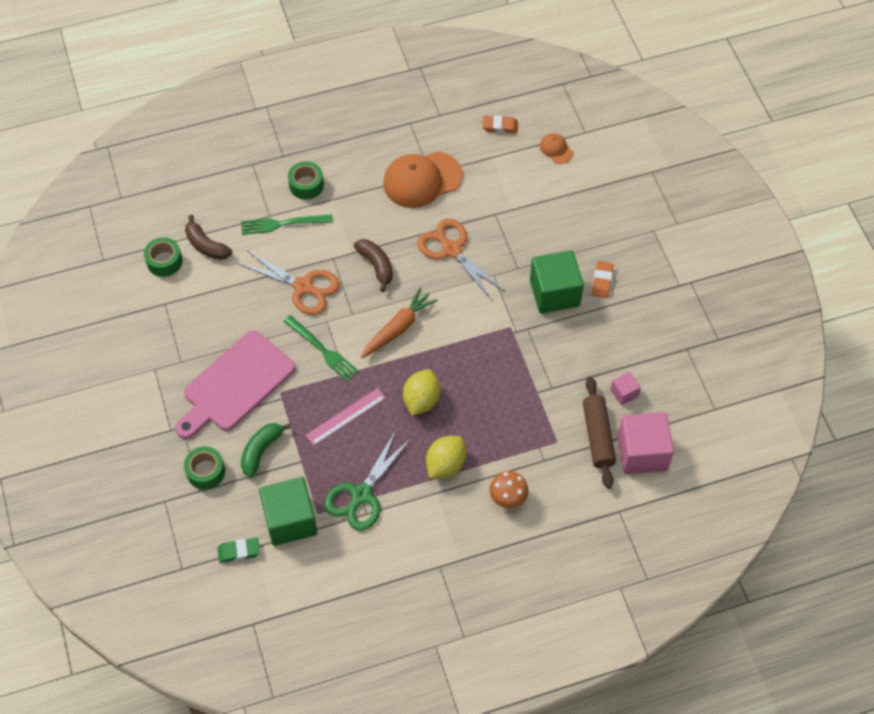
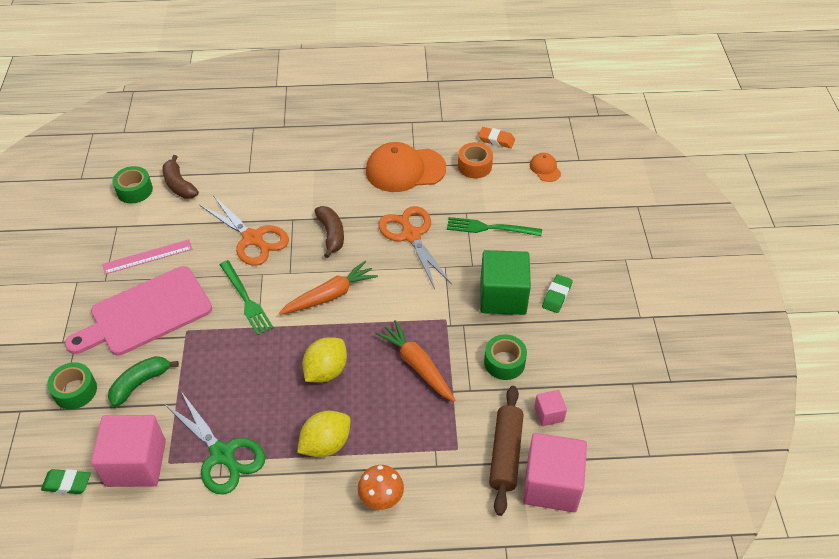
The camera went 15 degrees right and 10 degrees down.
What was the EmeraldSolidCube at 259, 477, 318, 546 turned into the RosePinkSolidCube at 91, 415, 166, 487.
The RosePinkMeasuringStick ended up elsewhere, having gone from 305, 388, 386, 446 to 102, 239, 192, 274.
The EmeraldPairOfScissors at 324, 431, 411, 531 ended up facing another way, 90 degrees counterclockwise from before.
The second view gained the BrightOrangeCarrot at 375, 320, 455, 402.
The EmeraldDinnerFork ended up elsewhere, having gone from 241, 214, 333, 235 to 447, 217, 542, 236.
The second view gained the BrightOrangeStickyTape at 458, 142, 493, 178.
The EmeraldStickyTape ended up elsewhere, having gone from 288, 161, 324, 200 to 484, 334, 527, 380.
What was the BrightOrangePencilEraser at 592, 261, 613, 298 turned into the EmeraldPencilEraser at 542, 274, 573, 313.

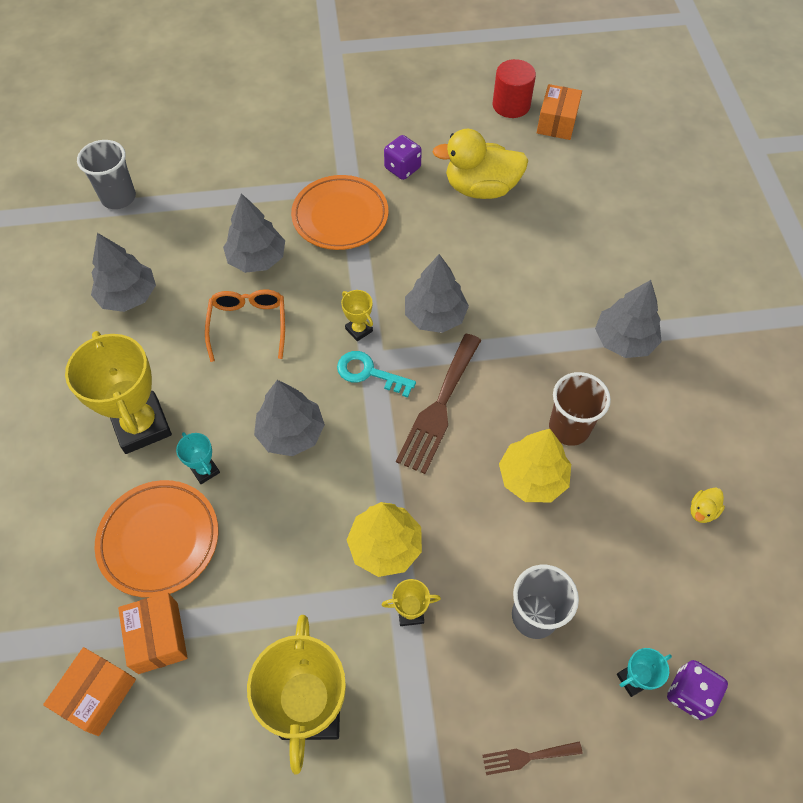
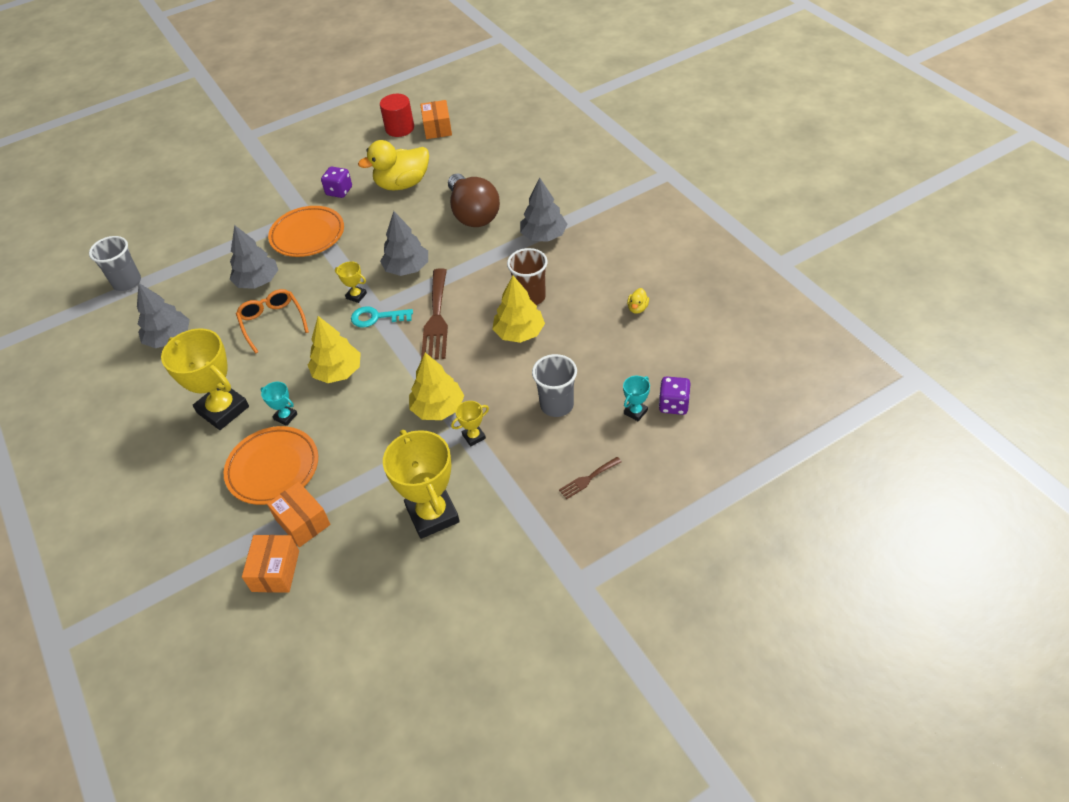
The camera went 20 degrees left and 10 degrees down.
What was the GrayFirTree at 254, 380, 325, 456 turned into the GoldenFirTree at 308, 316, 361, 383.
The second view gained the DarkBrownBulb at 448, 174, 500, 227.

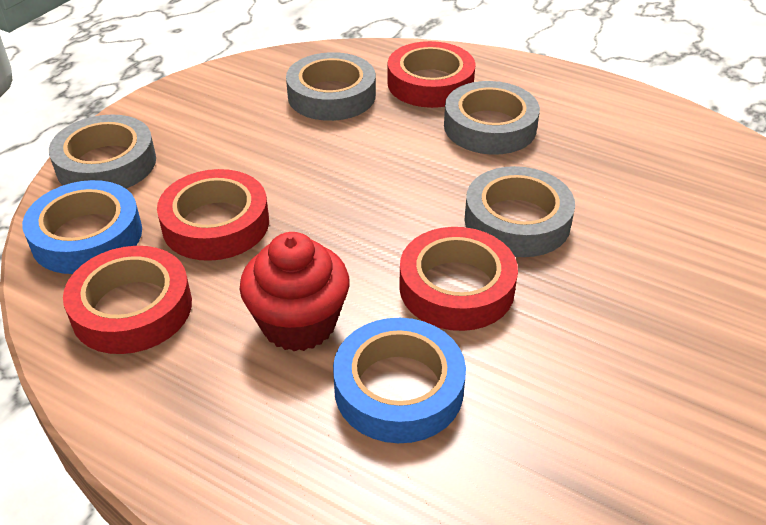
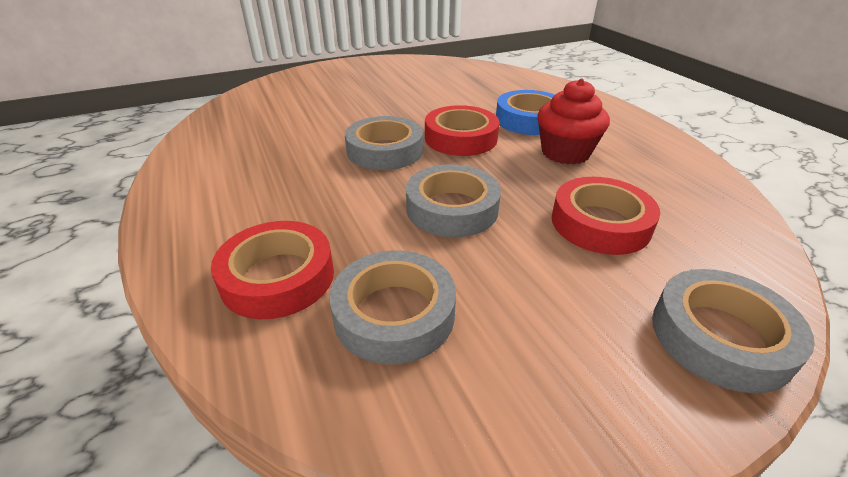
The camera went 145 degrees left and 5 degrees down.
The GrayStickyTape ended up elsewhere, having gone from 444, 81, 540, 155 to 406, 164, 501, 237.
The second view lost the CobaltStickyTape at 22, 180, 142, 274.
The second view lost the RedStickyTape at 63, 246, 192, 354.

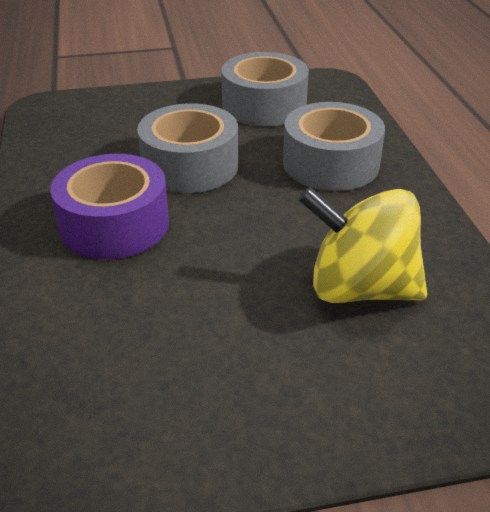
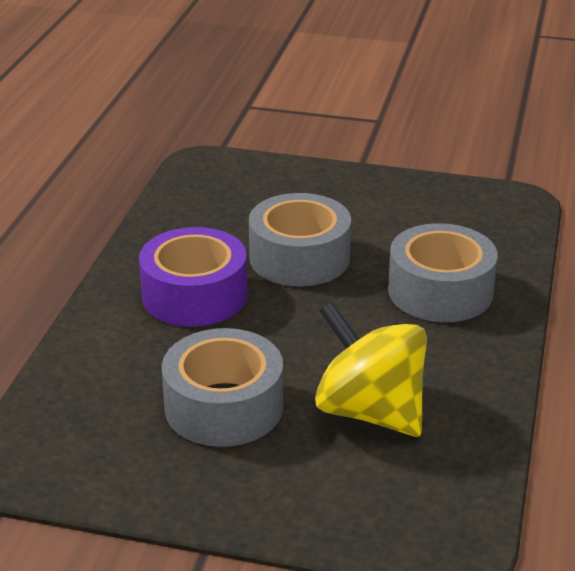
The camera went 25 degrees right and 5 degrees down.
The GrayStickyTape ended up elsewhere, having gone from 221, 52, 309, 126 to 162, 328, 283, 447.

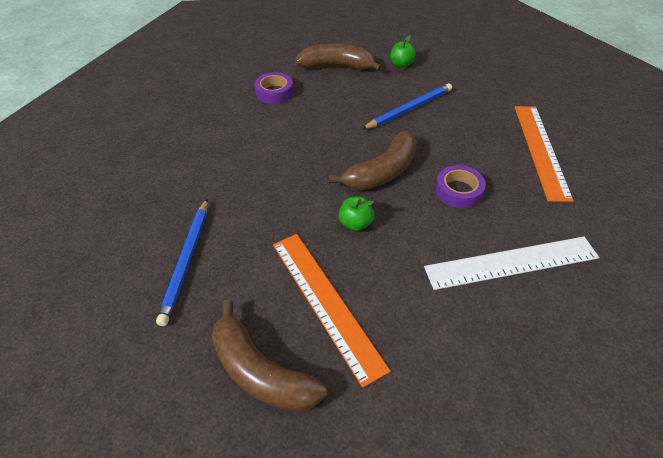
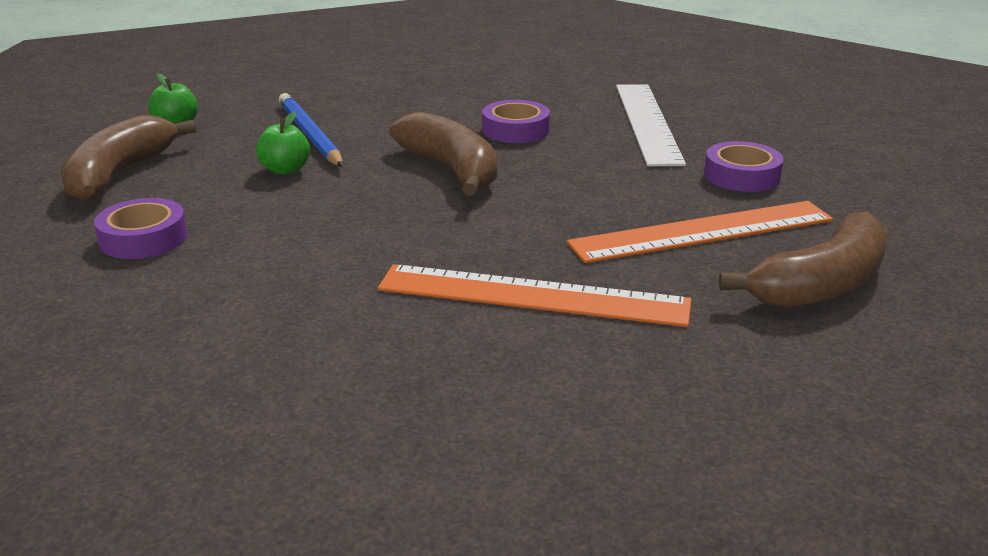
The camera went 80 degrees left and 20 degrees down.
The EmeraldToyApple ended up elsewhere, having gone from 339, 197, 374, 231 to 256, 111, 310, 175.
The BrightOrangeMeasuringStick ended up elsewhere, having gone from 515, 106, 574, 202 to 378, 264, 692, 327.
The second view gained the RoyalPurpleStickyTape at 704, 141, 784, 192.
The second view lost the CobaltLeadPencil at 156, 199, 208, 326.

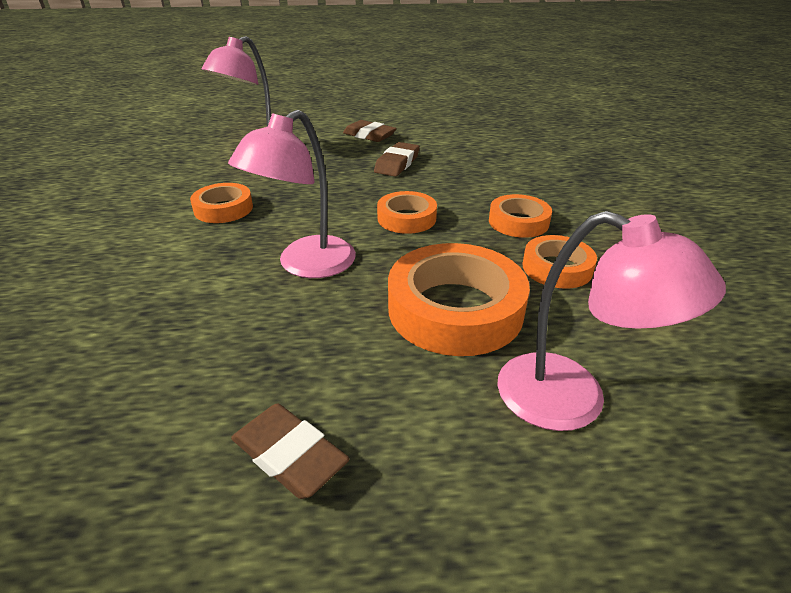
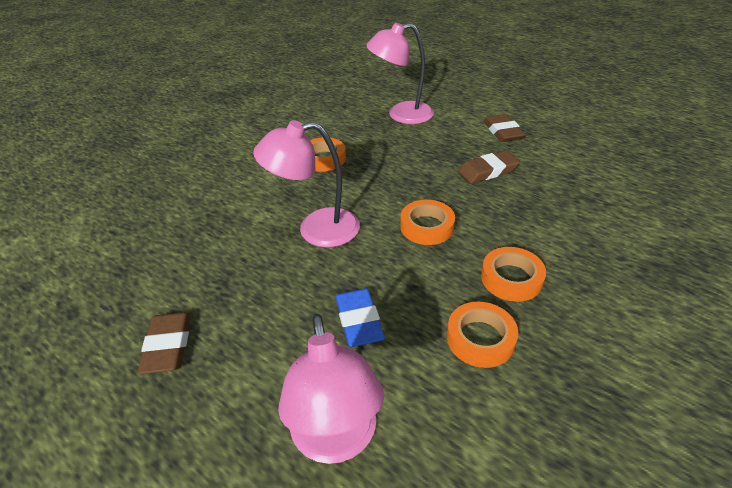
The camera went 45 degrees right and 5 degrees up.
Where the BrightOrangeStickyTape stood at 388, 243, 530, 356, the CobaltPencilEraser came to stand at 335, 288, 385, 347.

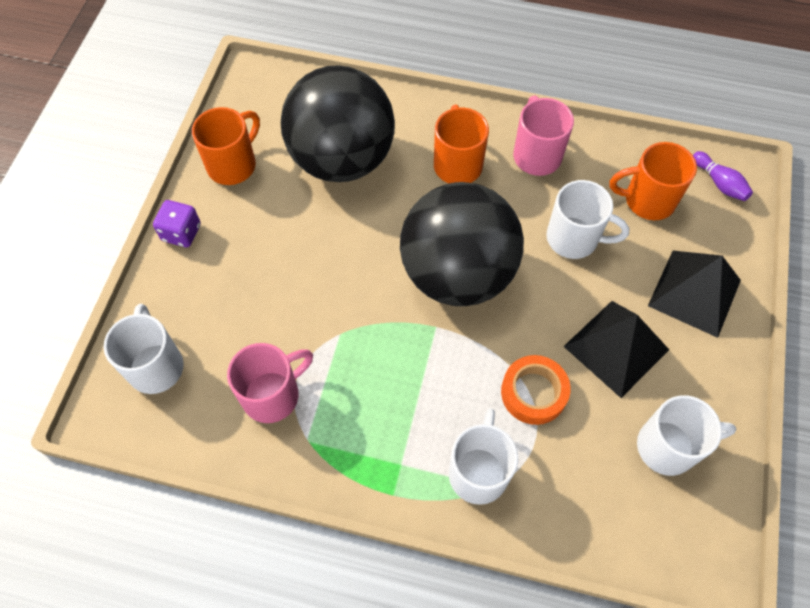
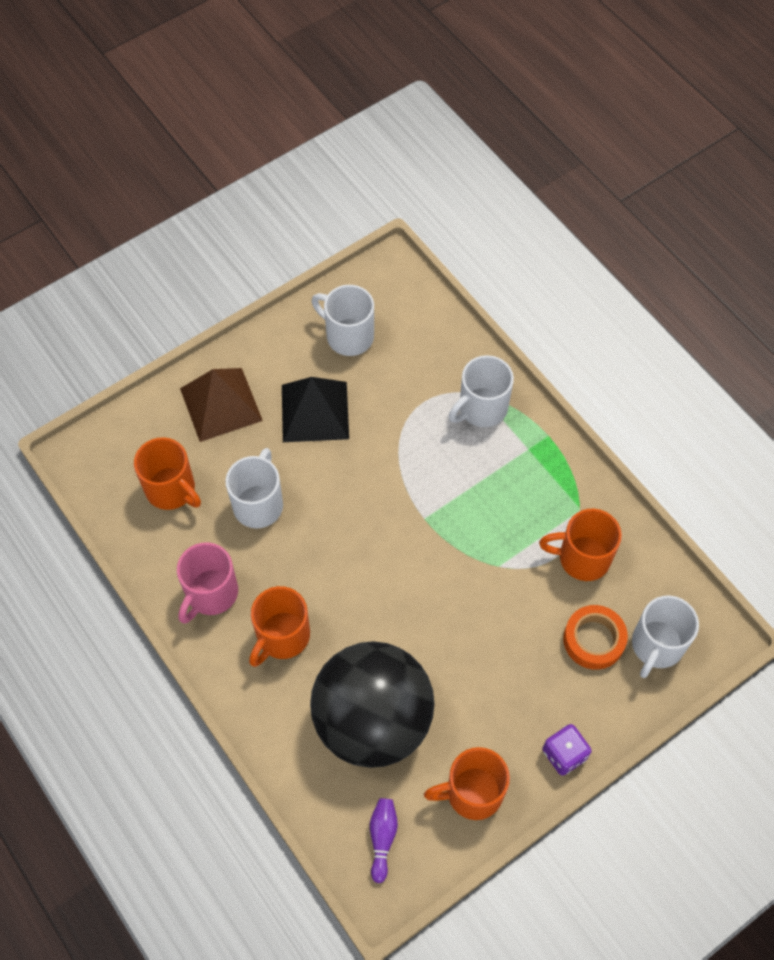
The camera went 140 degrees left and 0 degrees up.
What was the EbonyPyramidShape at 648, 251, 741, 338 turned into the DarkBrownPyramidShape at 180, 368, 263, 442.
The PureWhiteMug at 546, 180, 630, 259 ended up facing another way, 45 degrees clockwise from before.
The RoyalPurpleBowlingPin ended up elsewhere, having gone from 693, 151, 753, 201 to 370, 798, 398, 883.
What was the RosePinkMug at 227, 343, 313, 423 turned into the BrightOrangeMug at 539, 509, 622, 581.
The BrightOrangeStickyTape ended up elsewhere, having gone from 501, 355, 571, 425 to 563, 605, 628, 670.
The second view lost the EbonySphere at 400, 182, 524, 306.

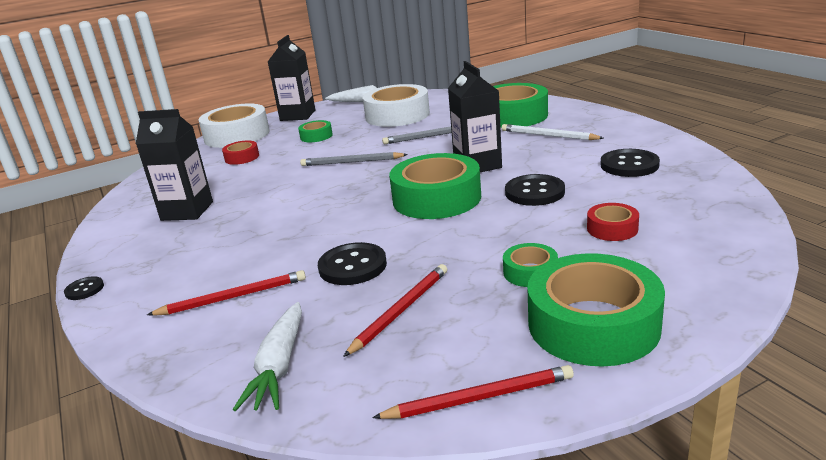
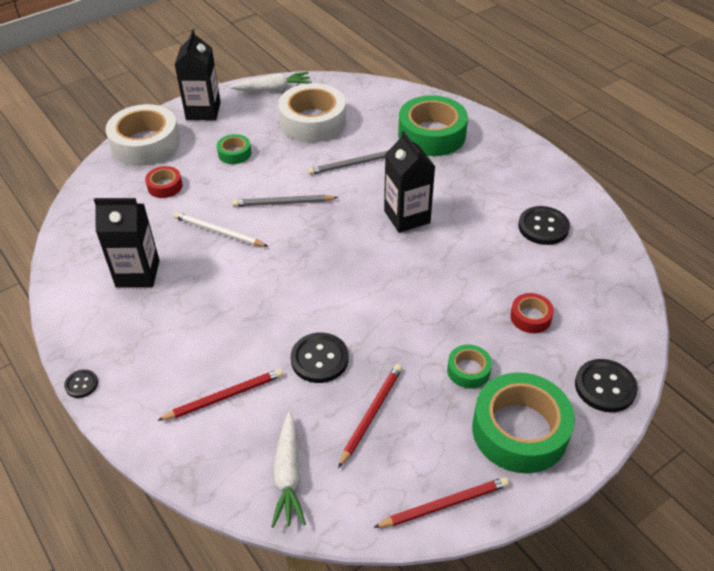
The camera went 10 degrees left and 20 degrees up.
The PureWhiteLeadPencil ended up elsewhere, having gone from 502, 124, 604, 140 to 174, 212, 269, 247.
The EbonySewingButton ended up elsewhere, having gone from 505, 174, 565, 206 to 575, 359, 638, 412.
The second view lost the EmeraldStickyTape at 389, 153, 481, 219.

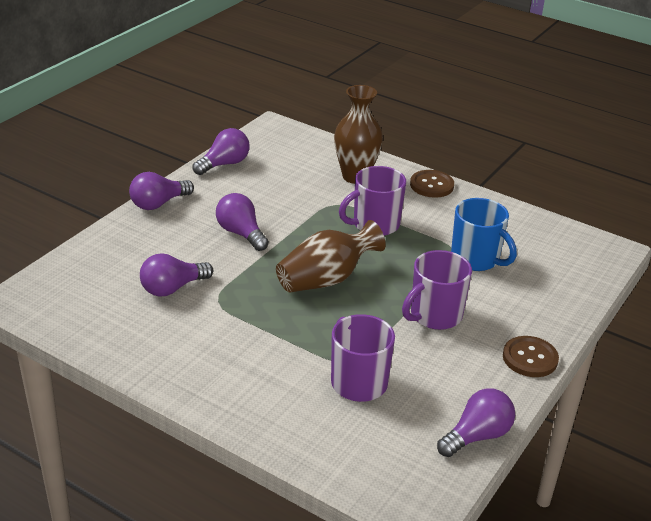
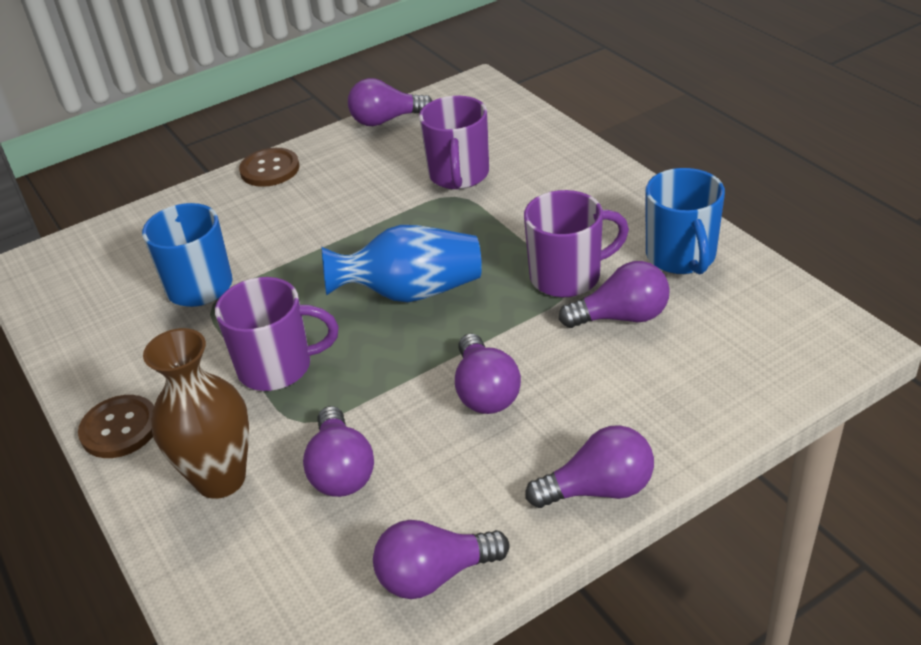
The camera went 150 degrees left and 5 degrees up.
The second view gained the RoyalPurpleBulb at 303, 406, 374, 497.
What was the DarkBrownVase at 276, 220, 386, 293 turned into the CobaltVase at 322, 225, 482, 302.
The RoyalPurpleMug ended up elsewhere, having gone from 402, 250, 472, 330 to 524, 190, 629, 297.
The second view gained the CobaltMug at 645, 168, 725, 274.

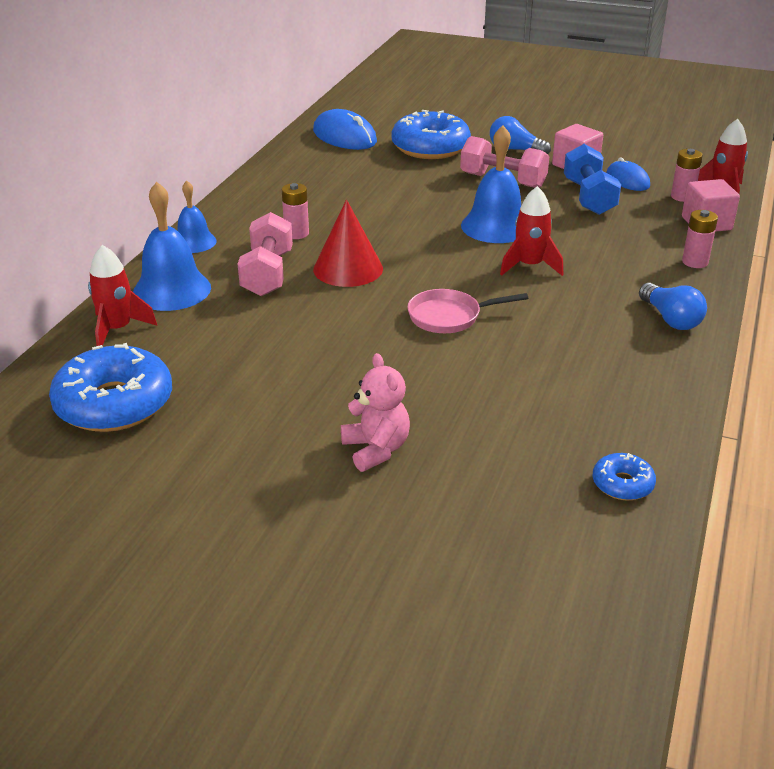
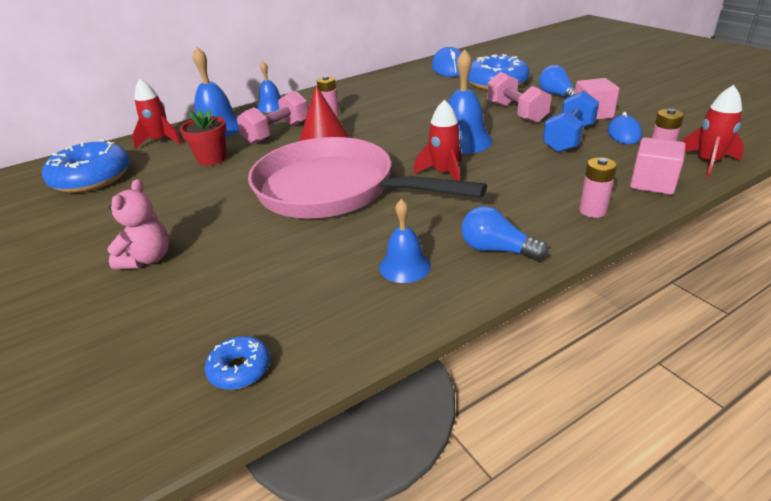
The camera went 40 degrees right and 0 degrees up.
The second view gained the RedPlantPot at 180, 110, 227, 166.
The size of the RosePinkFryingPan at 407, 289, 528, 333 changed by a factor of 2.35.
The second view gained the CobaltSchoolBell at 379, 199, 431, 283.
The CobaltBulb at 639, 283, 707, 330 ended up facing another way, 105 degrees clockwise from before.

